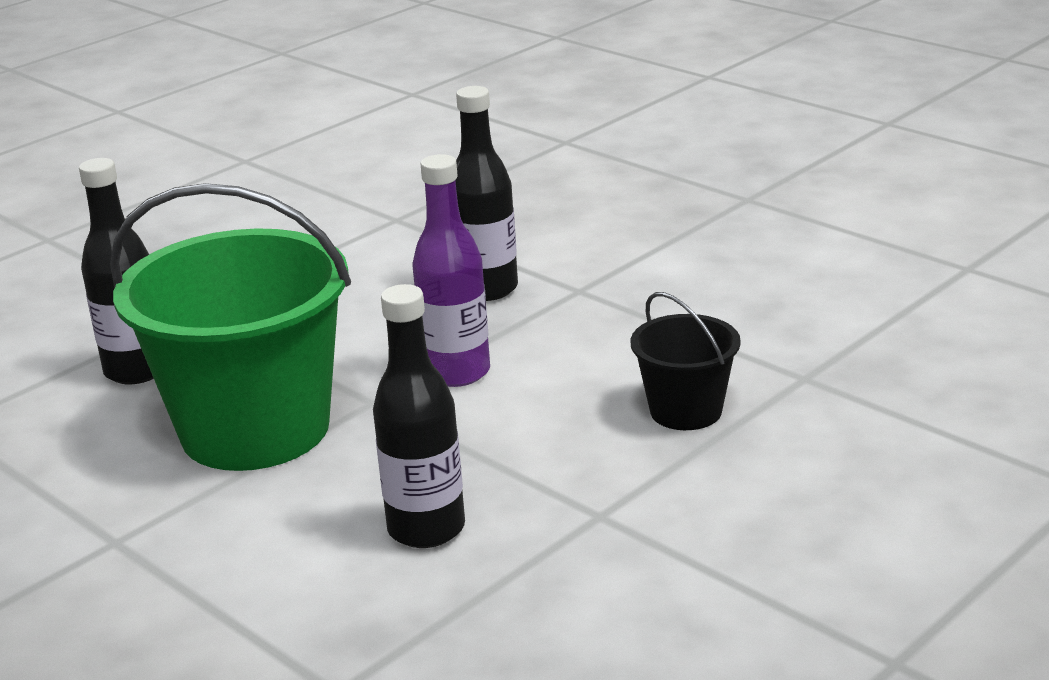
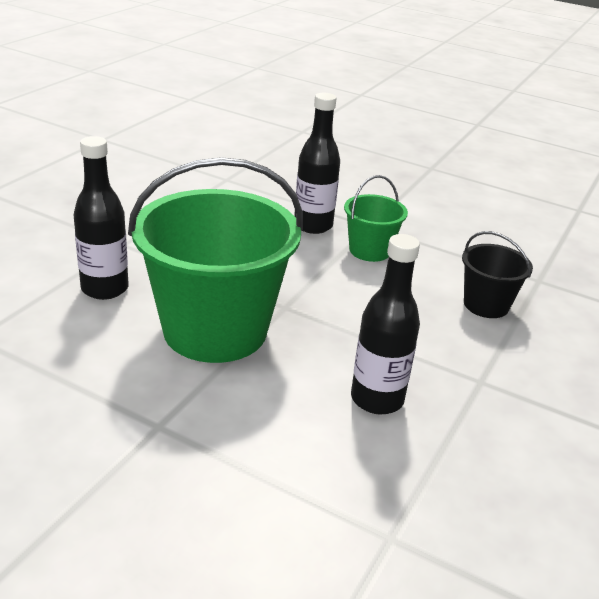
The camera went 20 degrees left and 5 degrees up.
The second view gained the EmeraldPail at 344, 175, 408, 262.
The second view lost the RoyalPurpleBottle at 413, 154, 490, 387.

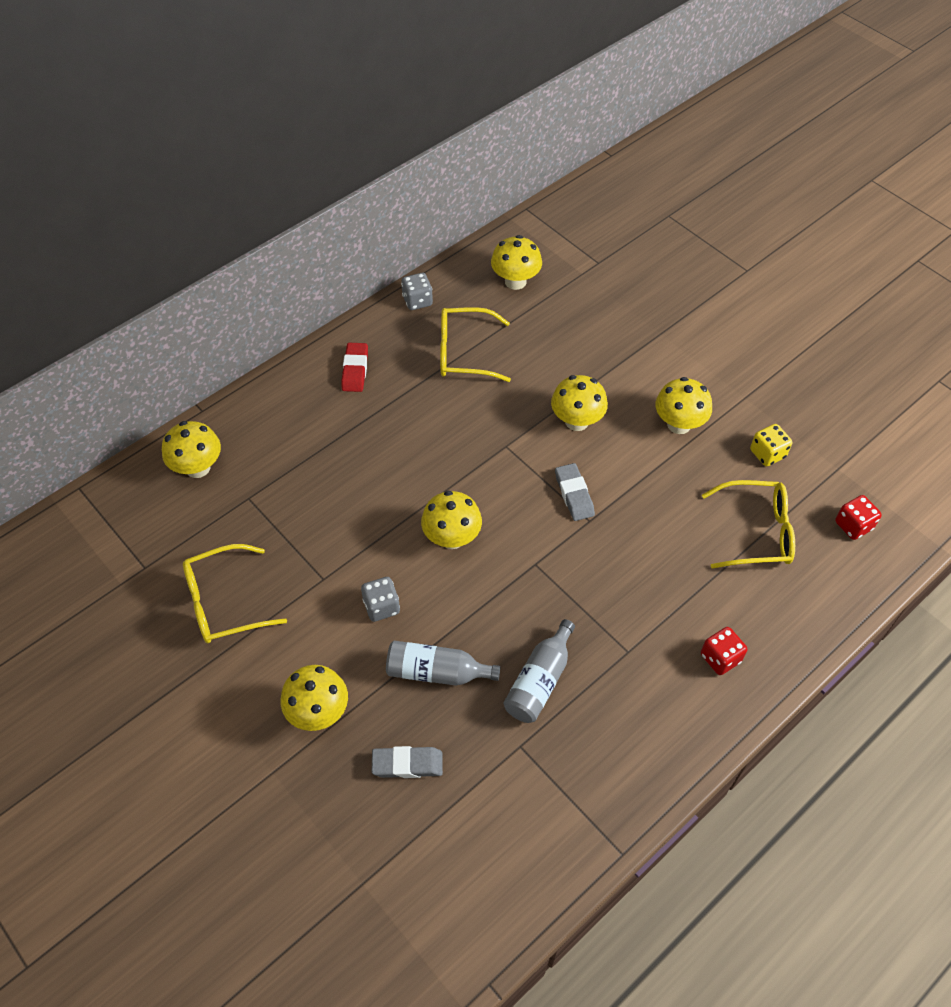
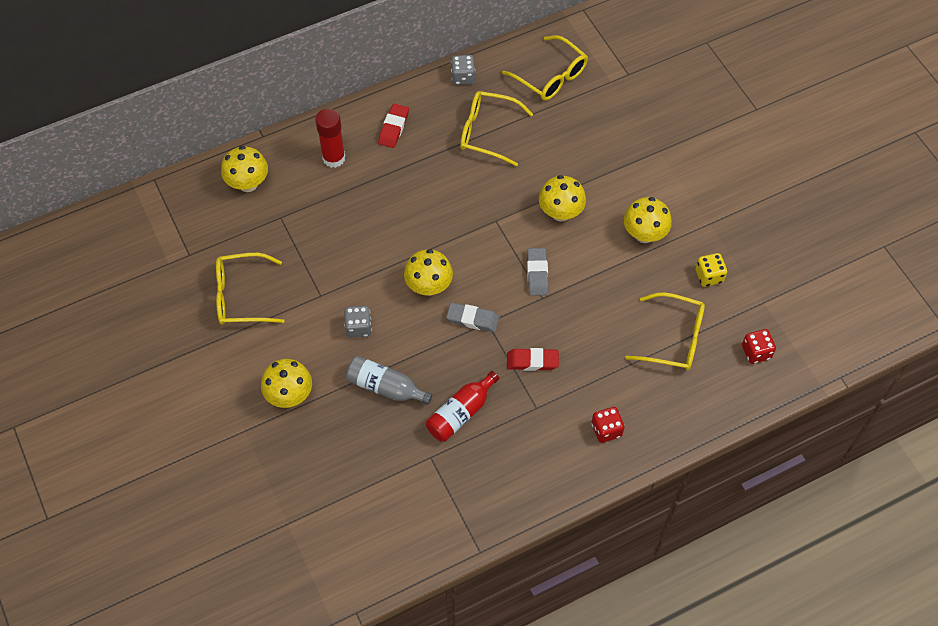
The camera went 15 degrees right and 5 degrees up.
The second view gained the RedStickOfGlue at 315, 109, 345, 168.
What was the GrayBottle at 504, 619, 575, 723 turned into the RedBottle at 426, 371, 499, 442.
The GrayPencilEraser ended up elsewhere, having gone from 372, 746, 443, 778 to 446, 303, 499, 332.
Where the GoldenToadstool stood at 491, 235, 542, 290, the GoldenEyeglasses came to stand at 502, 35, 588, 101.
The second view gained the RedPencilEraser at 507, 348, 559, 371.

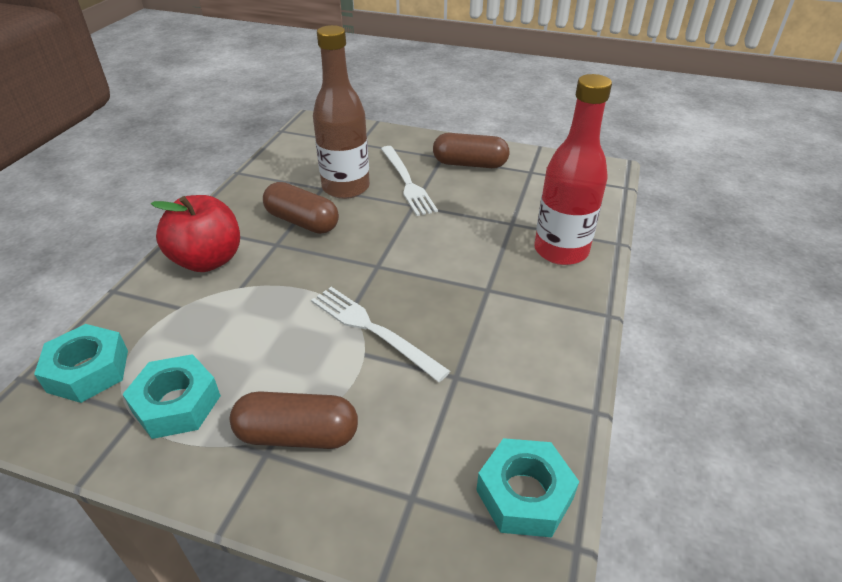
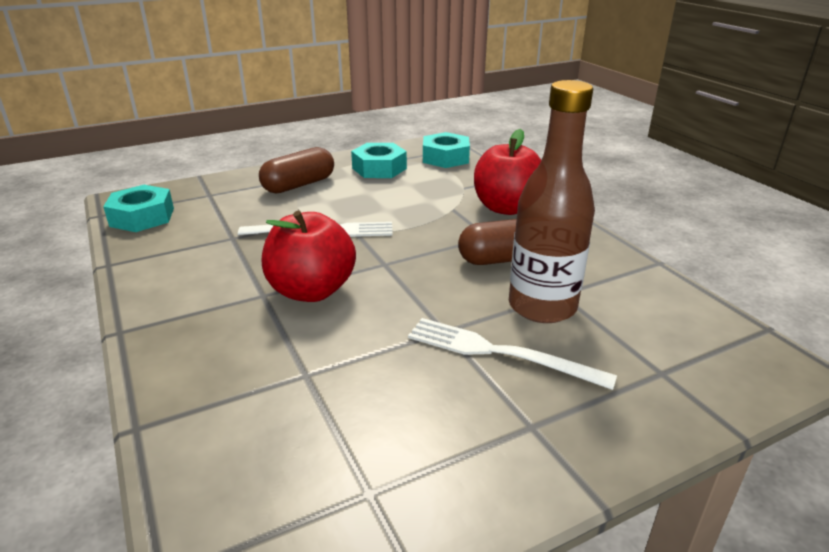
The camera went 135 degrees right and 10 degrees down.
The second view gained the RedToyApple at 262, 210, 356, 302.
The second view lost the DarkBrownCapsule at 433, 133, 509, 168.
The second view lost the RedBottle at 534, 74, 612, 265.

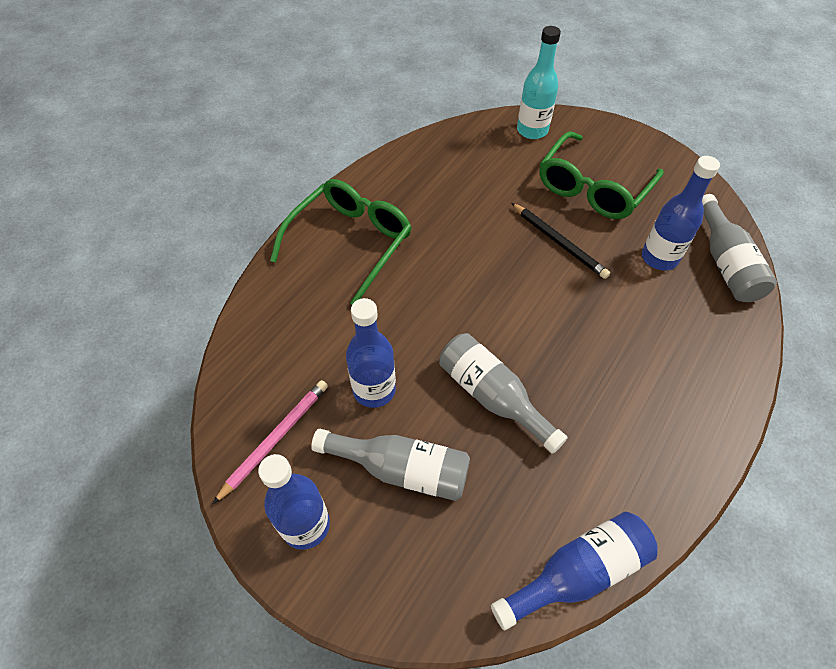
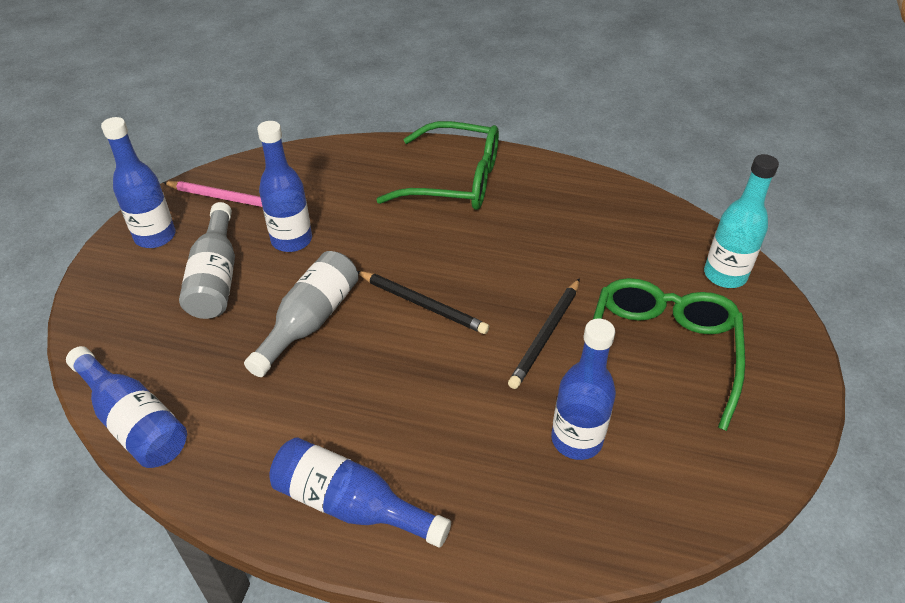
The camera went 70 degrees right and 10 degrees down.
The second view gained the CobaltBottle at 269, 437, 451, 547.
The second view gained the EbonyLeadPencil at 357, 271, 489, 334.
The EmeraldEyeglasses at 539, 131, 664, 219 ended up facing another way, 90 degrees clockwise from before.
The second view lost the GrayBottle at 702, 194, 777, 302.

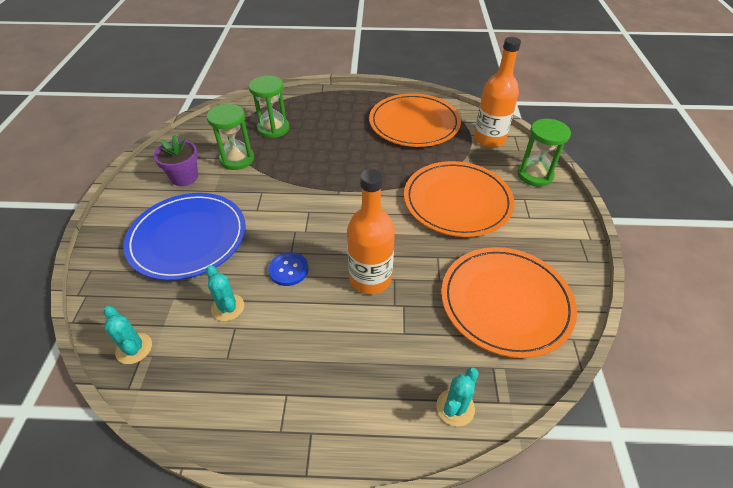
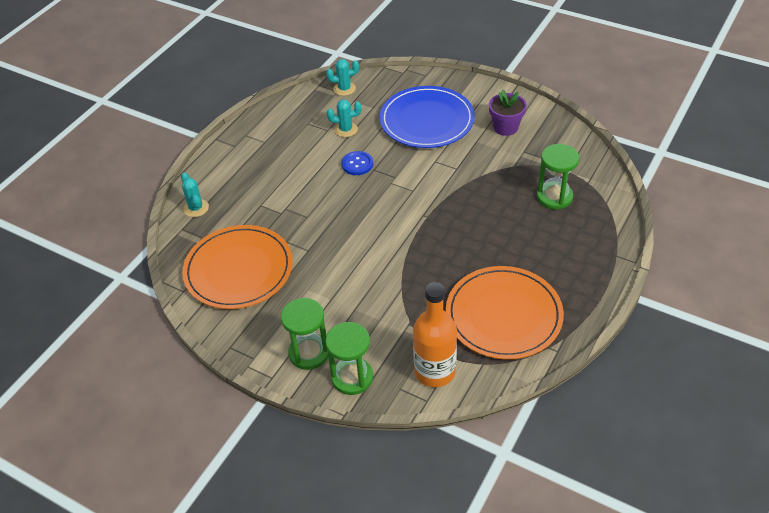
The camera went 120 degrees right and 0 degrees up.
The EmeraldHourglass ended up elsewhere, having gone from 207, 104, 254, 170 to 281, 298, 328, 370.
The second view lost the BrightOrangeBottle at 347, 169, 395, 294.
The second view lost the BrightOrangeDinnerPlate at 404, 161, 514, 237.

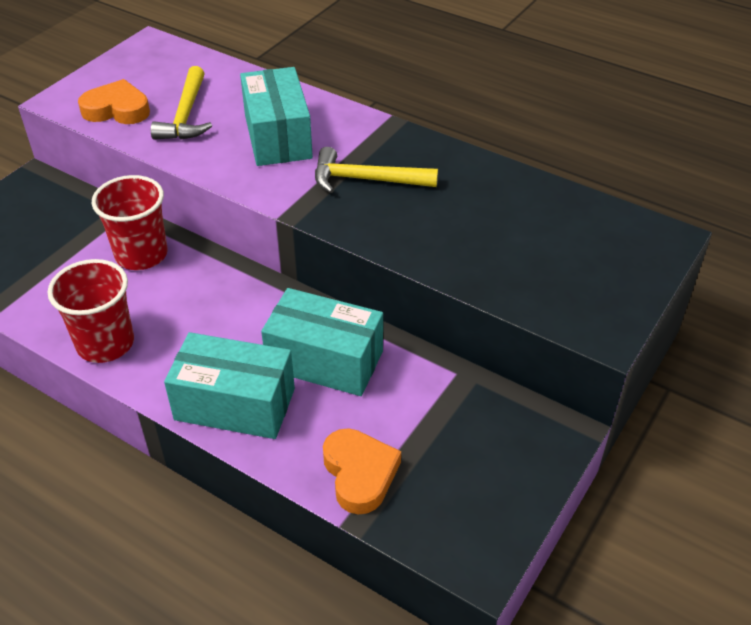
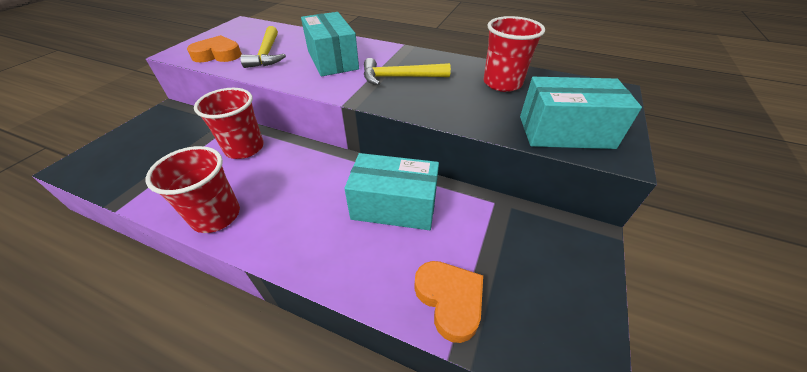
The camera went 10 degrees left and 0 degrees up.
The second view gained the RedTumbler at 484, 16, 545, 92.
The AquaPackage ended up elsewhere, having gone from 164, 332, 295, 439 to 520, 77, 642, 149.

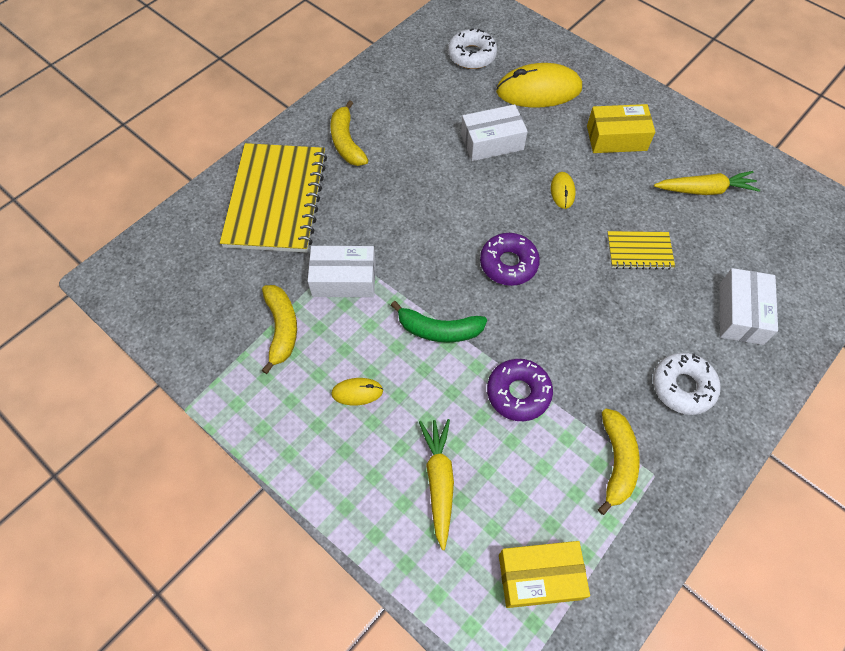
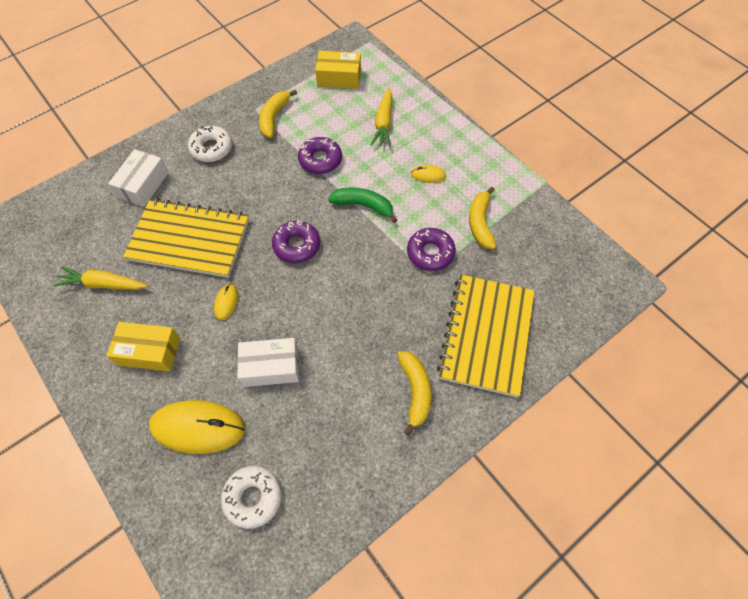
The camera went 170 degrees left and 0 degrees up.
The size of the GoldenNotebook at 607, 231, 675, 270 changed by a factor of 2.10.
Where the PureWhitePackage stood at 308, 246, 376, 297, the RoyalPurpleDonut came to stand at 407, 228, 456, 271.

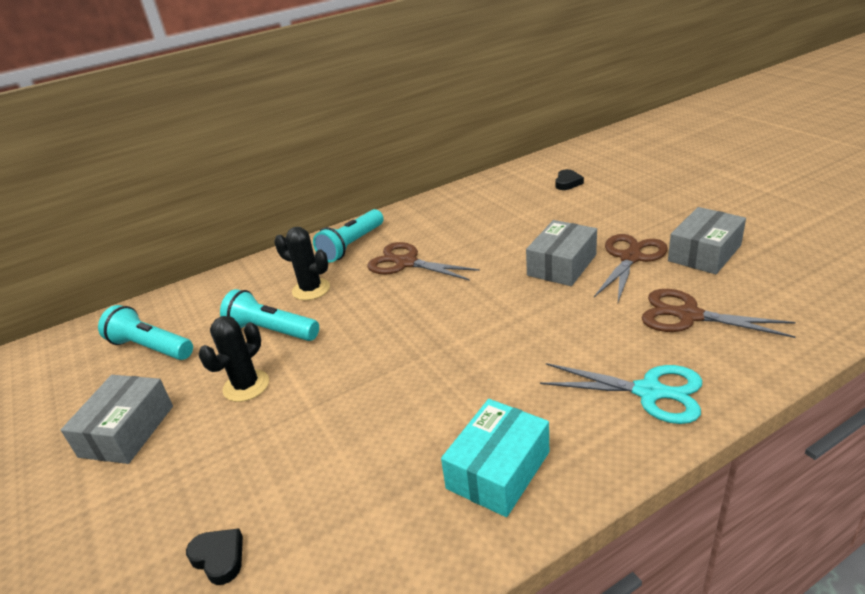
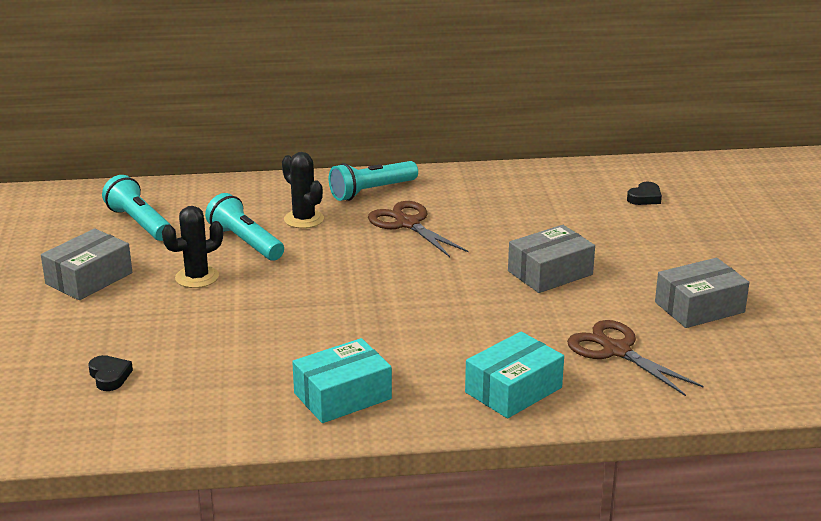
The camera went 20 degrees right and 5 degrees down.
Where the AquaPairOfScissors stood at 540, 363, 702, 424, the AquaPackage came to stand at 465, 331, 564, 418.
The second view lost the DarkBrownPairOfScissors at 594, 234, 668, 302.

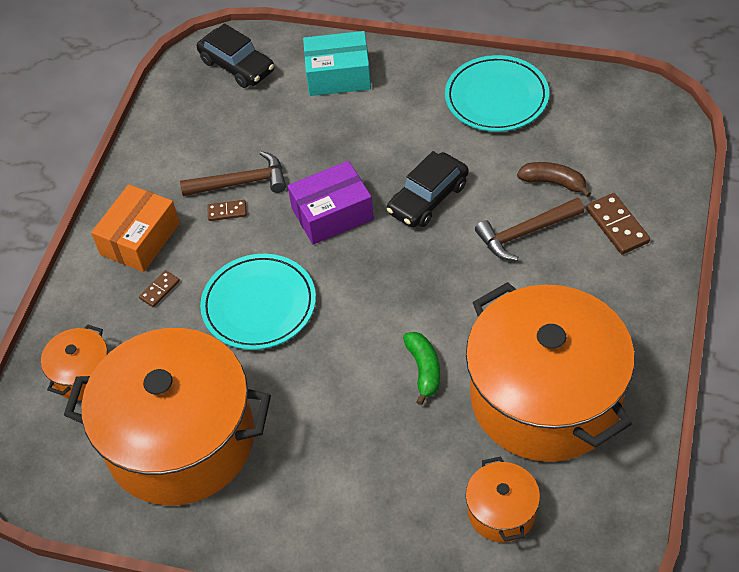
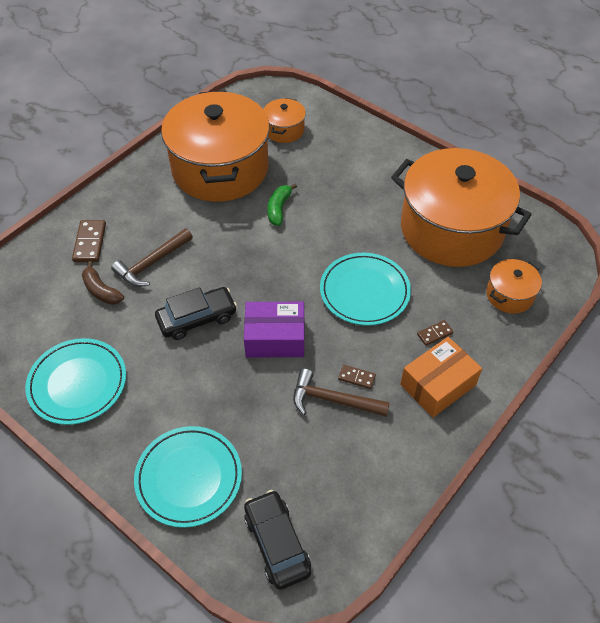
The camera went 160 degrees left and 0 degrees up.
The DarkBrownClawHammer at 475, 198, 584, 261 ended up facing another way, 135 degrees clockwise from before.
Where the AquaPackage stood at 303, 31, 371, 96, the AquaDinnerPlate came to stand at 134, 426, 242, 528.

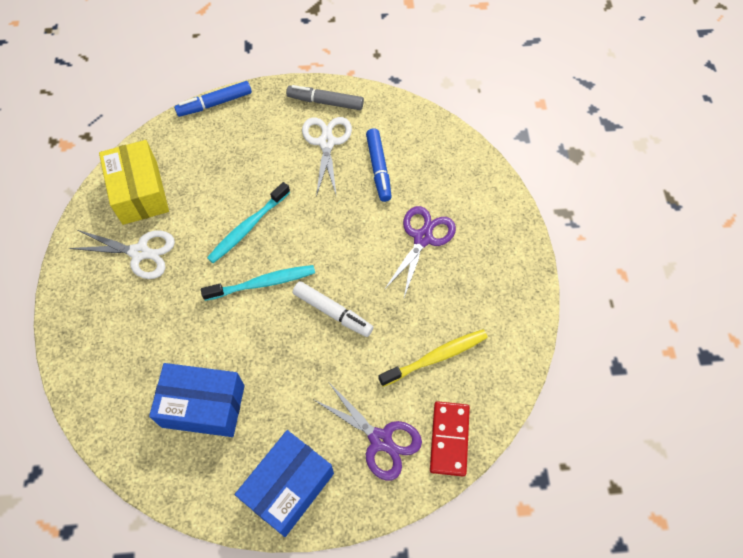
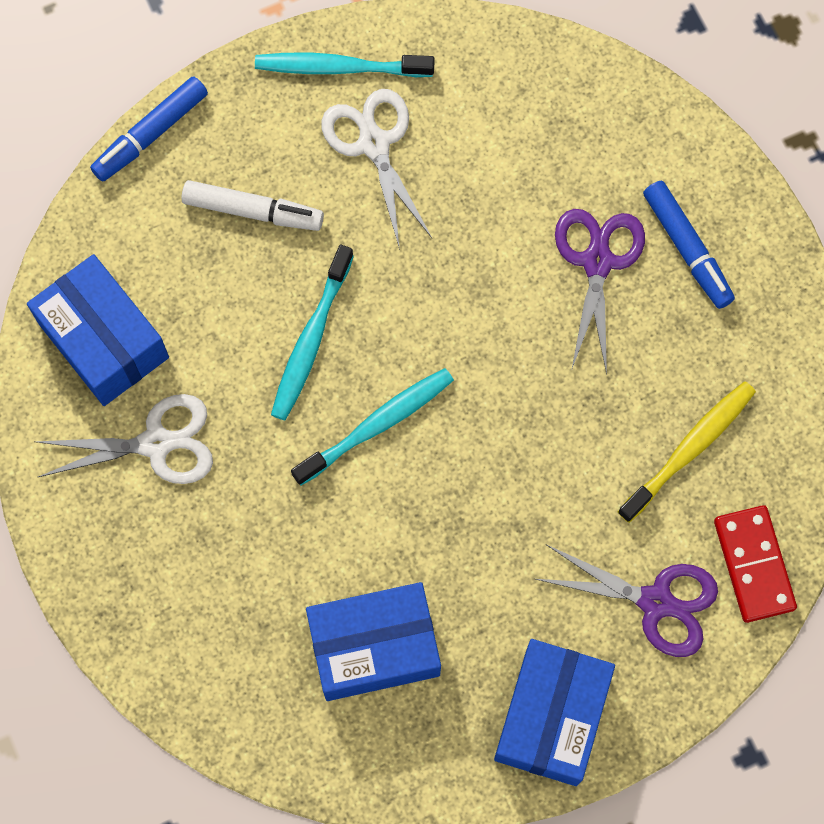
The camera went 20 degrees left and 10 degrees up.
What was the GoldenPackage at 99, 140, 169, 225 turned into the CobaltPackage at 27, 254, 169, 406.
The PureWhiteMarkerPen ended up elsewhere, having gone from 293, 281, 373, 337 to 181, 180, 324, 231.
Where the GrayMarkerPen stood at 286, 85, 364, 110, the AquaDentalBrush came to stand at 255, 52, 435, 77.
The CobaltMarkerPen ended up elsewhere, having gone from 366, 128, 392, 202 to 643, 181, 735, 309.

